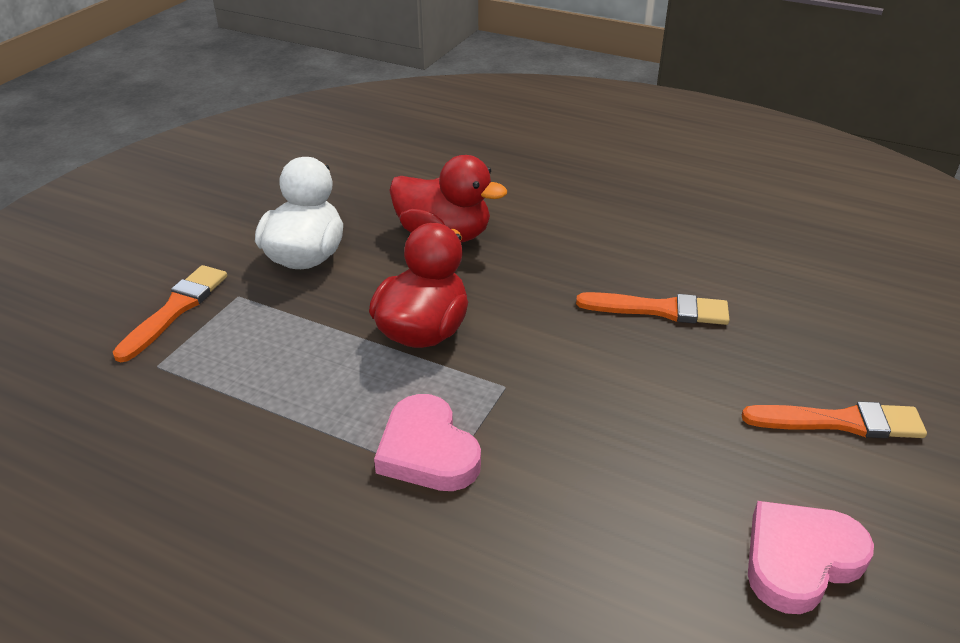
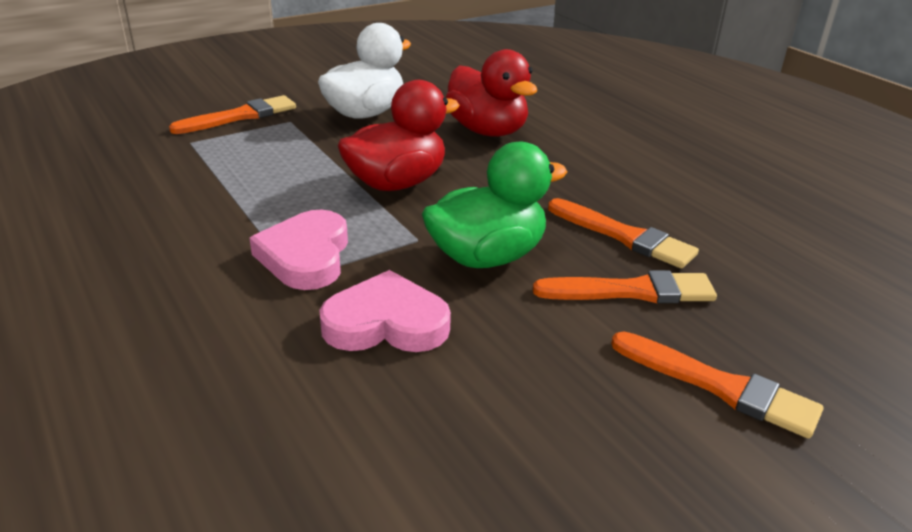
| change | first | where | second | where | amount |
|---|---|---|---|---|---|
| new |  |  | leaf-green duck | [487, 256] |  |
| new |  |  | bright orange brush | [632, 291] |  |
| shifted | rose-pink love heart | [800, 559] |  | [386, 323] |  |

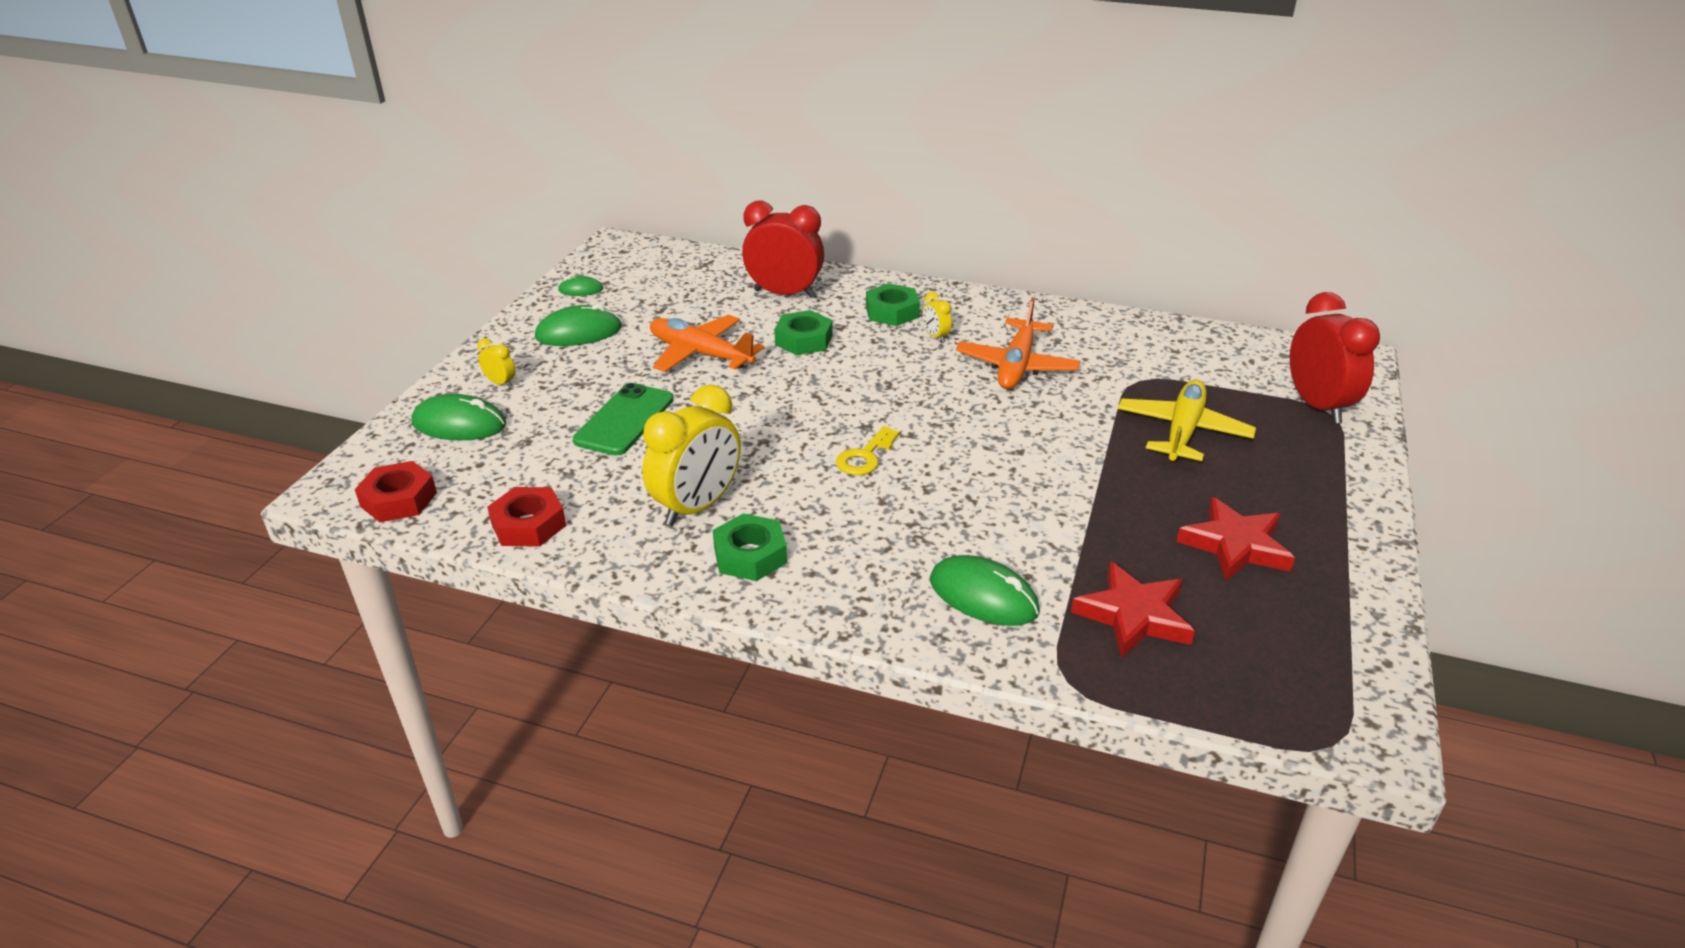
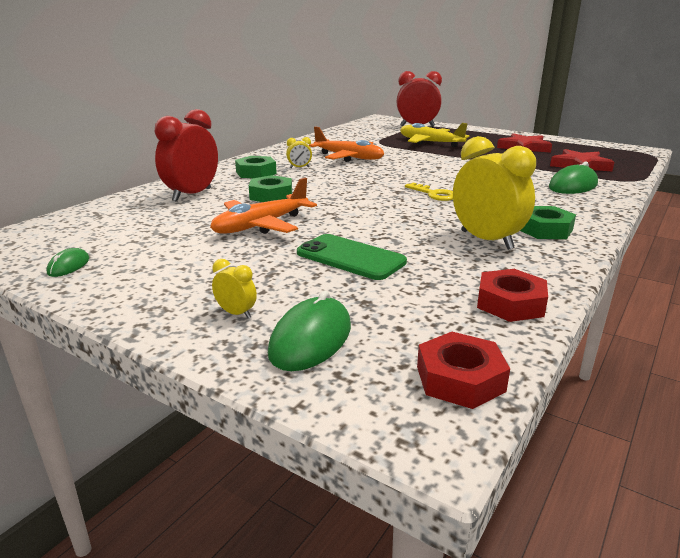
| change | first | where | second | where | amount |
|---|---|---|---|---|---|
| gone | leaf-green PC mouse | [579, 332] |  |  |  |
| rotated | bright yellow bedside clock | [500, 383] |  | [236, 313] | 75 degrees clockwise |

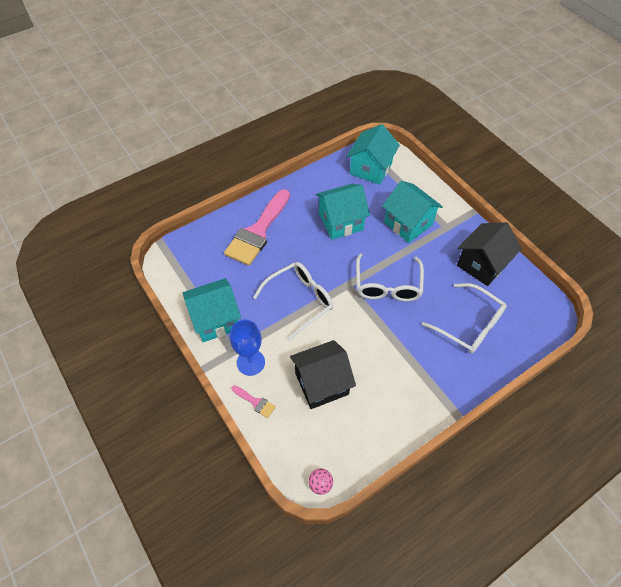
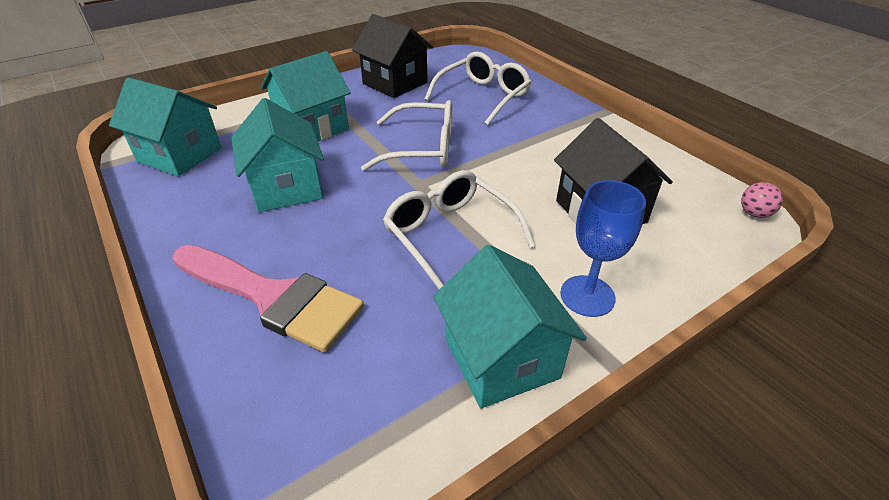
| change | first | where | second | where | amount |
|---|---|---|---|---|---|
| gone | rose-pink brush | [255, 402] |  |  |  |

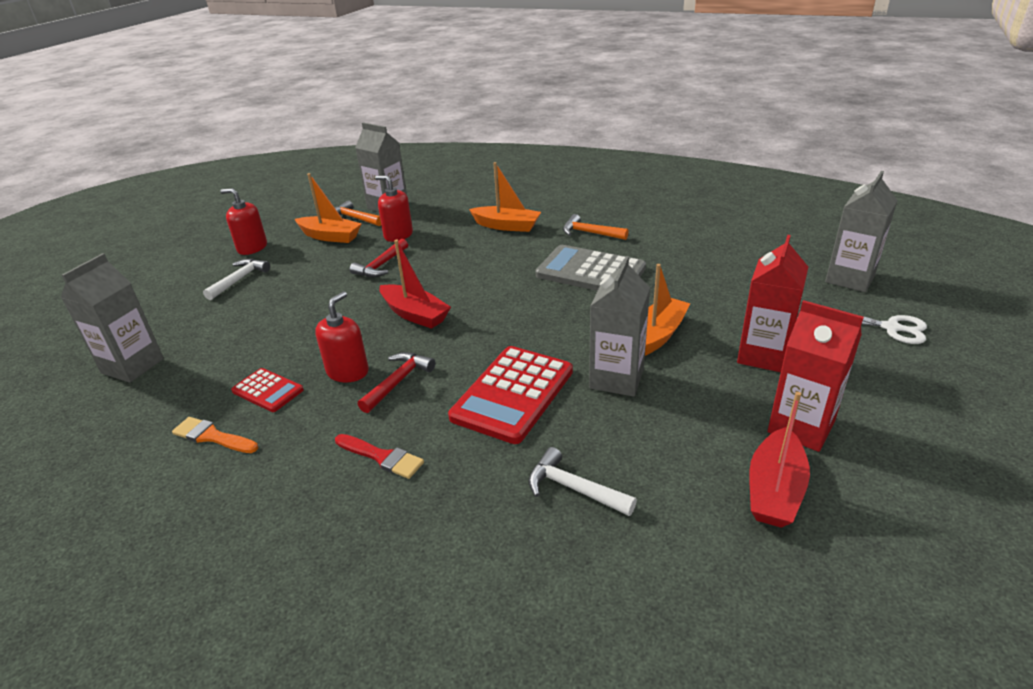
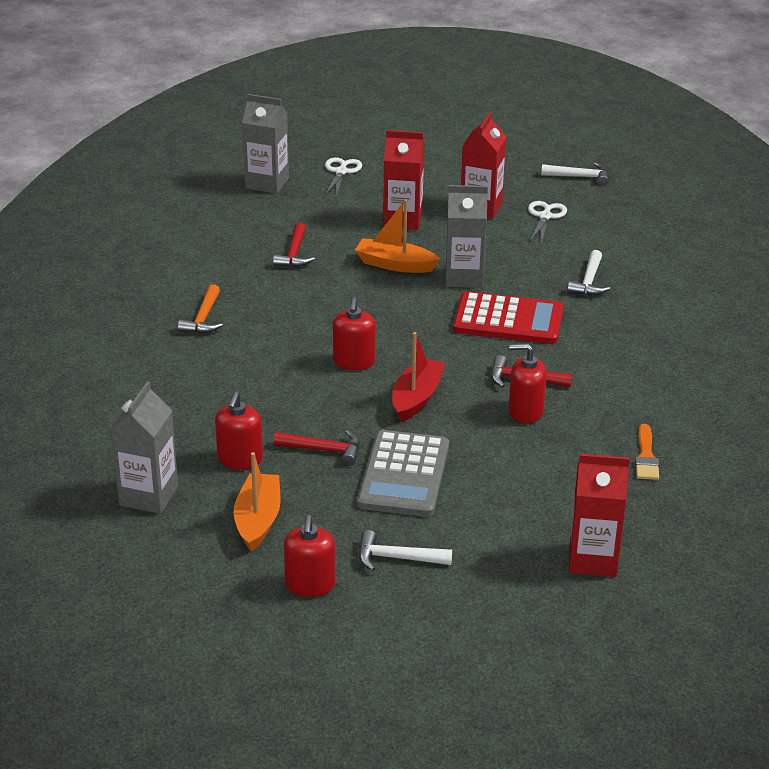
| change | first | where | second | where | amount |
|---|---|---|---|---|---|
| gone | red adding machine | [268, 391] |  |  |  |
| gone | bright orange claw hammer | [354, 218] |  |  |  |
| gone | red brush | [381, 457] |  |  |  |
| gone | bright orange boat | [506, 226] |  |  |  |
| new |  |  | red claw hammer | [294, 254] |  |
| new |  |  | red soap pump | [354, 362] |  |
| new |  |  | white claw hammer | [580, 177] |  |
| shifted | ash-grey adding machine | [590, 272] |  | [404, 475] |  |
| swapped | red boat | [774, 490] | white pair of scissors | [545, 216] |  |
| repainted | ash-grey juice carton | [133, 366] | red juice carton | [593, 559] |  |

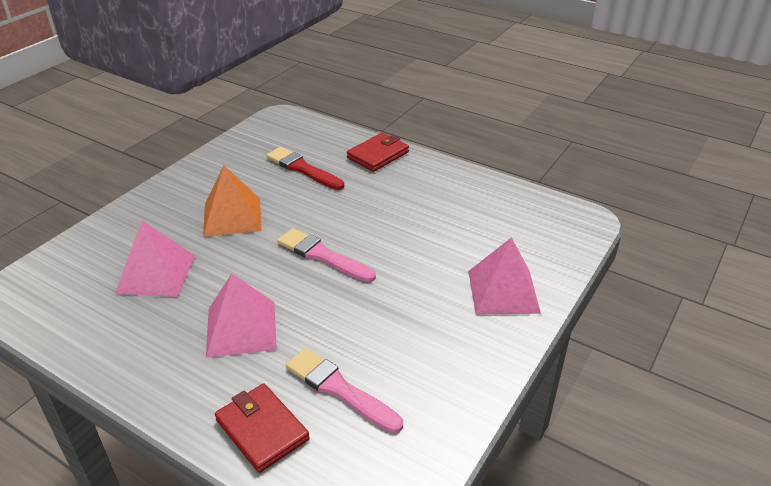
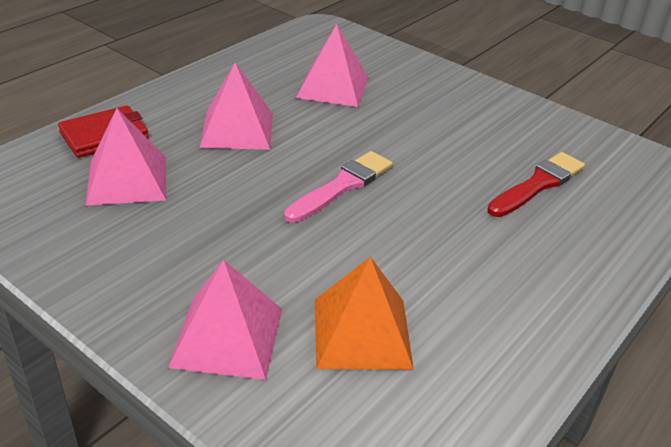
| change | first | where | second | where | amount |
|---|---|---|---|---|---|
| gone | red wallet | [378, 155] |  |  |  |
| shifted | bright orange solid pyramid | [232, 216] |  | [362, 332] |  |
| swapped | rose-pink brush | [339, 389] | rose-pink solid pyramid | [127, 180] |  |

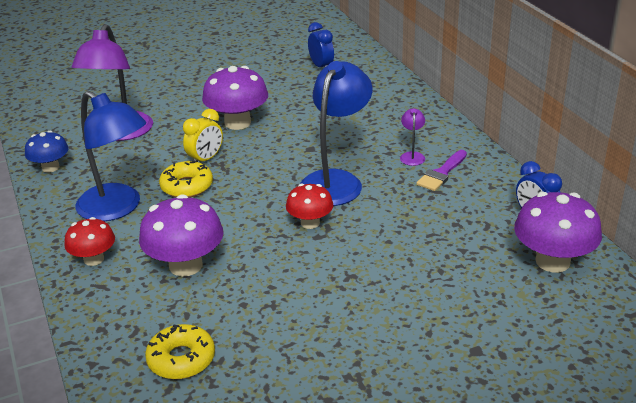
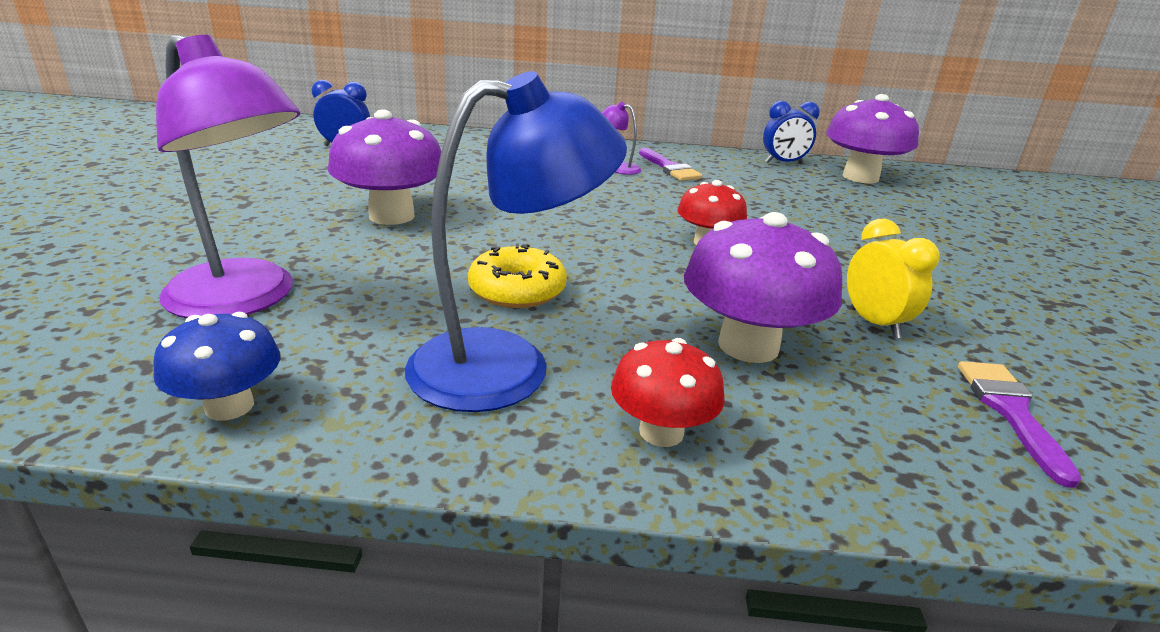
| change | first | where | second | where | amount |
|---|---|---|---|---|---|
| gone | blue lamp | [336, 181] |  |  |  |
| shifted | bright yellow bedside clock | [205, 159] |  | [874, 323] |  |
| swapped | bright yellow glazed donut | [181, 359] | purple brush | [1011, 412] |  |

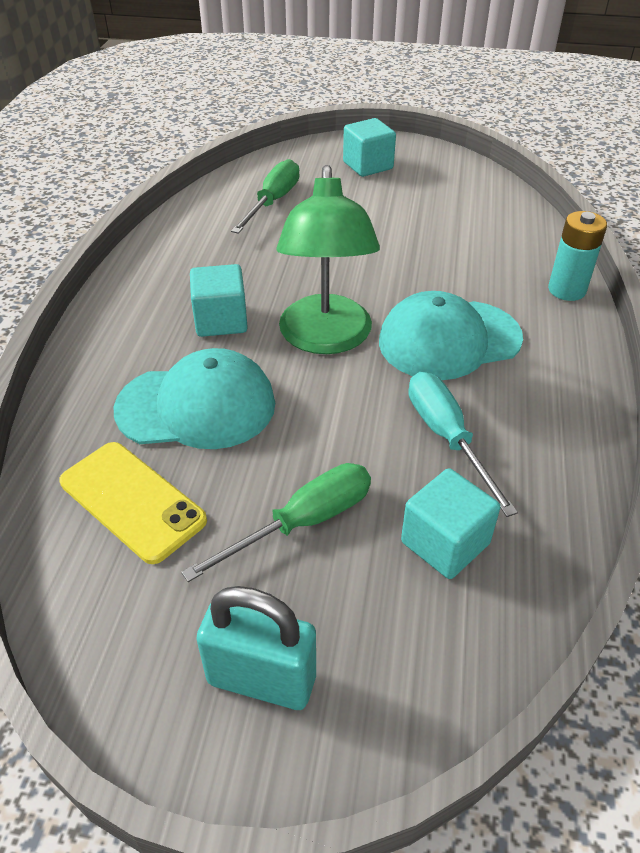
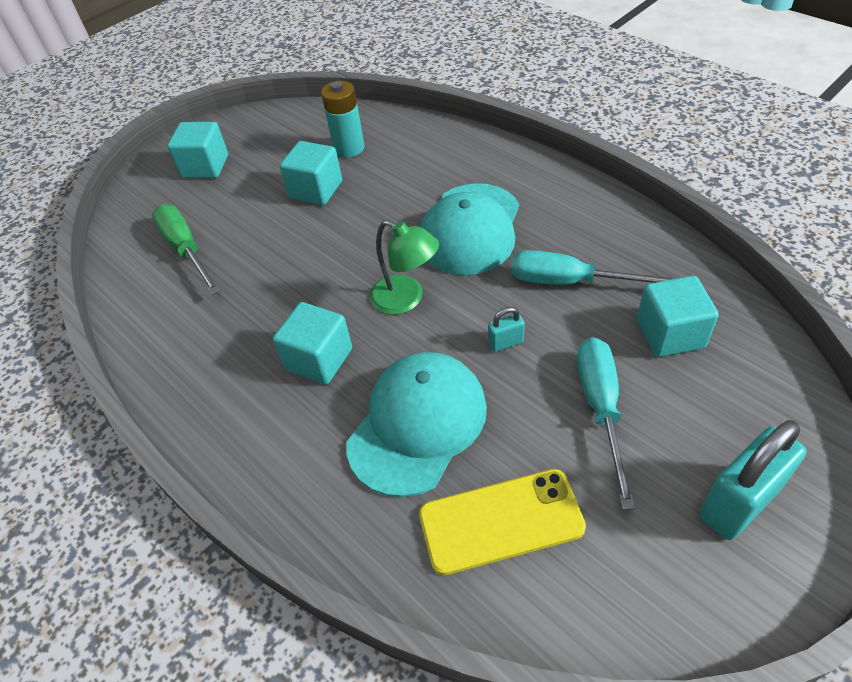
| change | first | where | second | where | amount |
|---|---|---|---|---|---|
| new |  |  | turquoise cube | [316, 190] |  |
| new |  |  | turquoise lock | [505, 343] |  |
| shifted | turquoise power cell | [566, 290] |  | [349, 148] |  |
| repainted | leaf-green flat screwdriver | [303, 522] | turquoise flat screwdriver | [601, 408] |  |
| scaled | leaf-green lamp | [326, 339] |  | [406, 299] | x0.59 |

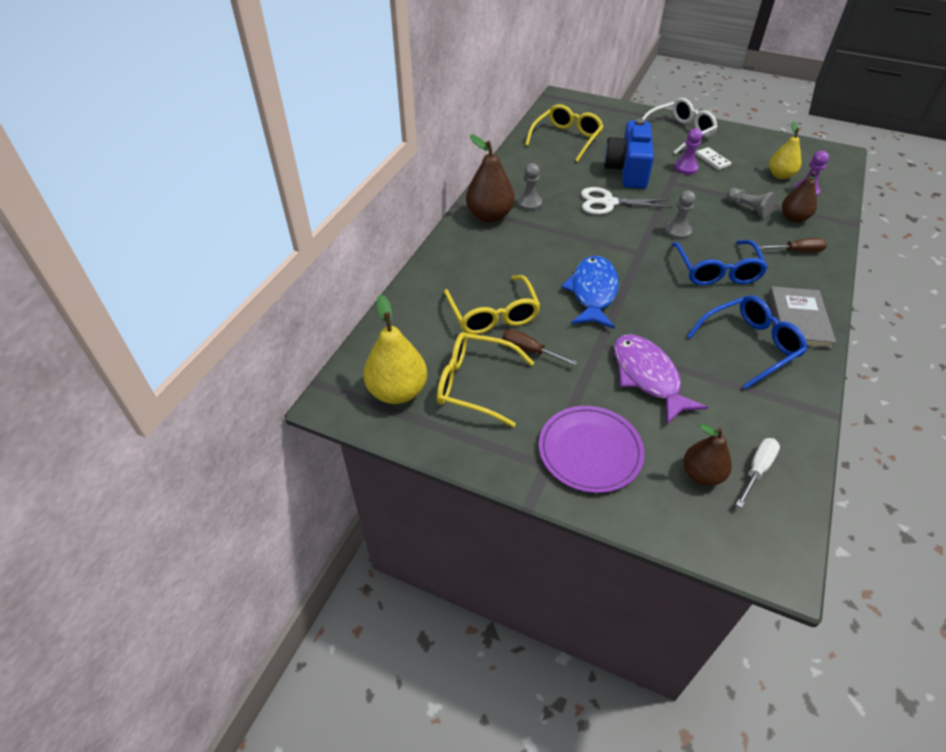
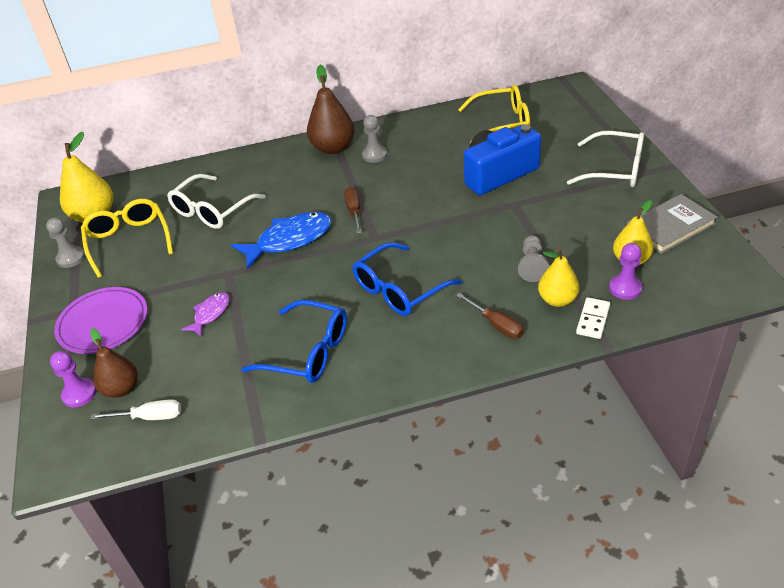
| change | first | where | second | where | amount |
|---|---|---|---|---|---|
| gone | white pair of scissors | [608, 203] |  |  |  |
| shifted | brown flat screwdriver | [529, 351] |  | [354, 211] |  |
| shifted | ash-grey pawn | [677, 231] |  | [71, 258] |  |
| shifted | purple pawn | [686, 168] |  | [79, 394] |  |
| shifted | white domino piece | [712, 160] |  | [593, 320] |  |
| shifted | ash-grey hardback | [798, 320] |  | [670, 226] |  |
| repainted | bright yellow spectacles | [493, 314] | white spectacles | [212, 210] |  |
| repainted | brown toy pear | [793, 218] | bright yellow toy pear | [557, 300] |  |
| scaled | purple fish figure | [647, 377] |  | [210, 314] | x0.54 |

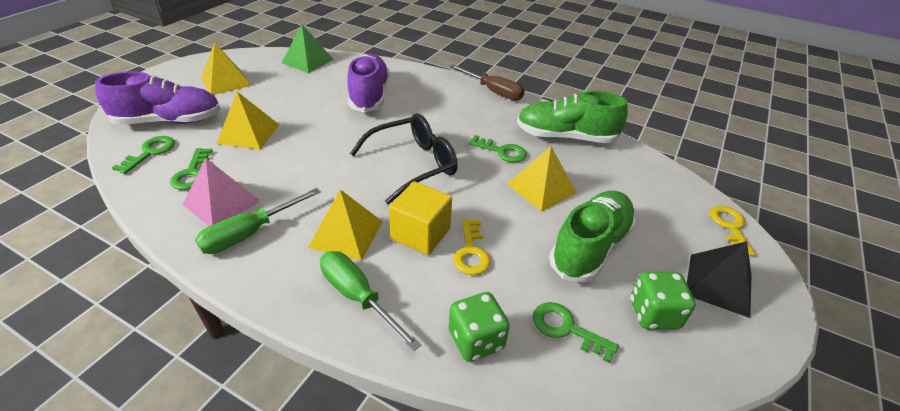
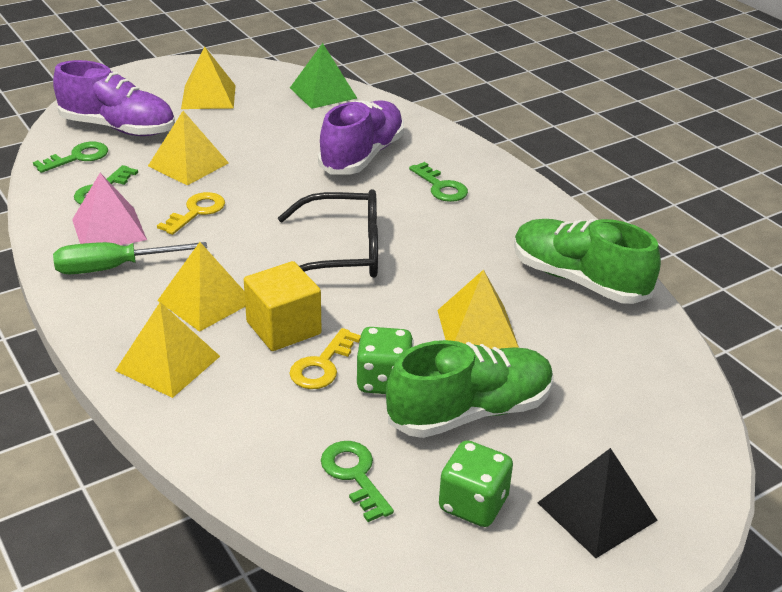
| change | first | where | second | where | amount |
|---|---|---|---|---|---|
| gone | brown flat screwdriver | [493, 91] |  |  |  |
| shifted | leaf-green dice | [476, 340] |  | [384, 381] |  |
| shifted | leaf-green door key | [502, 151] |  | [441, 187] |  |
| shifted | bright yellow door key | [730, 227] |  | [196, 212] |  |
| swapped | leaf-green flat screwdriver | [358, 297] | bright yellow solid pyramid | [168, 363] |  |

